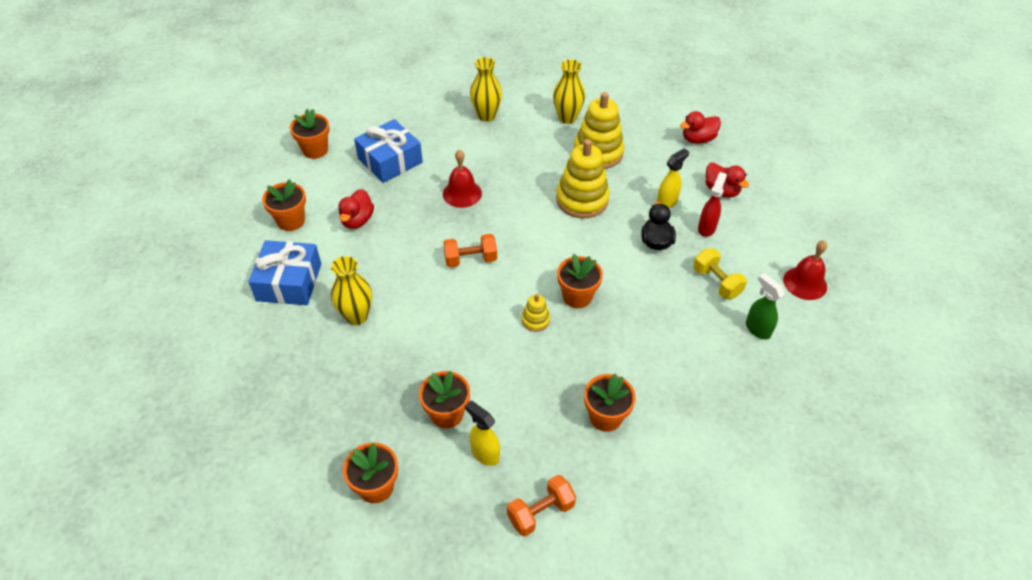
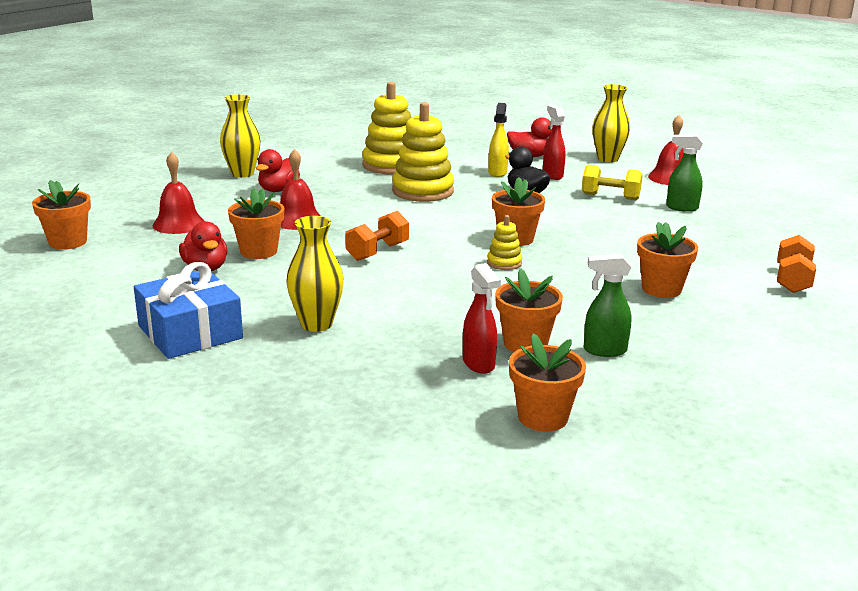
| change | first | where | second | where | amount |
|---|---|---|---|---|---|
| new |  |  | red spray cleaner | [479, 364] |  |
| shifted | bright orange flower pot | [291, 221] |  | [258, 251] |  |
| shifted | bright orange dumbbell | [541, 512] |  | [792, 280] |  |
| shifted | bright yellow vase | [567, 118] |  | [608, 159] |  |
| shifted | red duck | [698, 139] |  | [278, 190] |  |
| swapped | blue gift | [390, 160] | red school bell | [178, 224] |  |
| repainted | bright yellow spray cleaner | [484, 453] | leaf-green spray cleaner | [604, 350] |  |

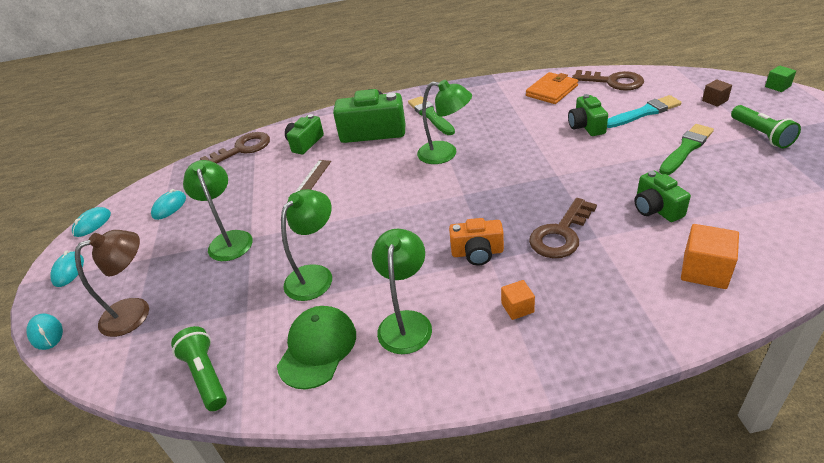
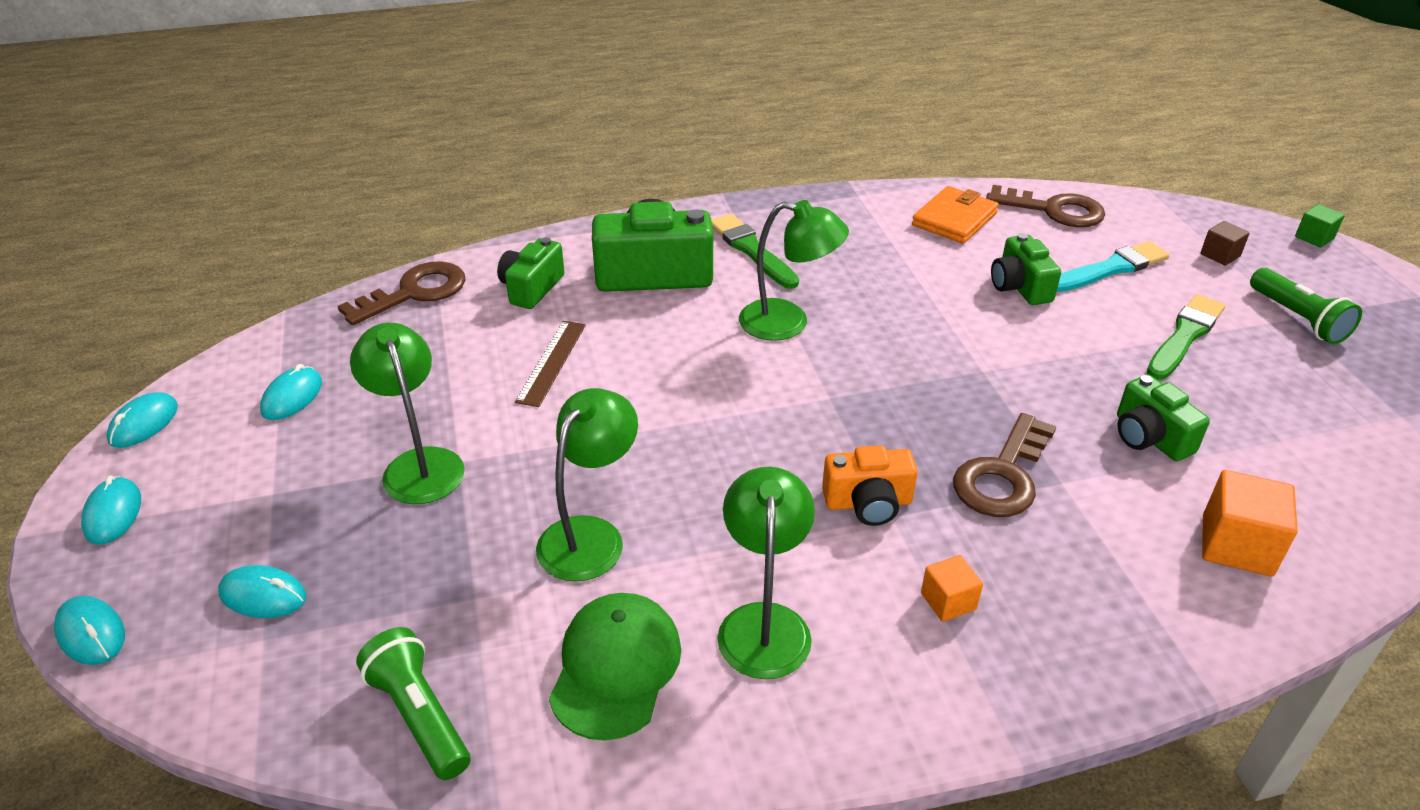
| change | first | where | second | where | amount |
|---|---|---|---|---|---|
| swapped | brown lamp | [136, 312] | turquoise PC mouse | [263, 595] |  |

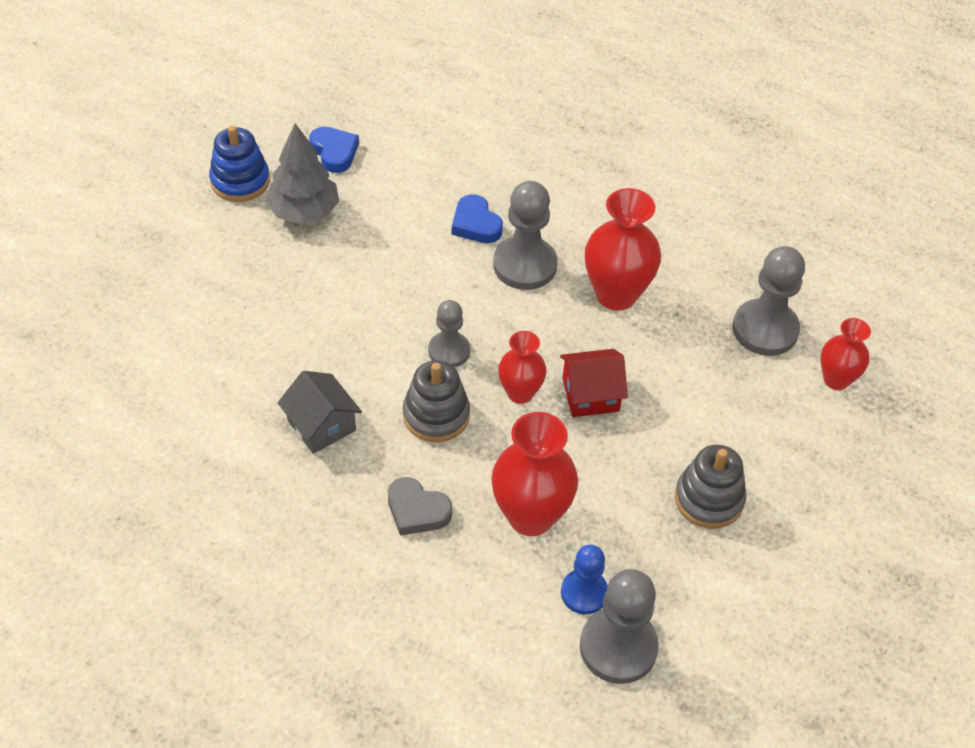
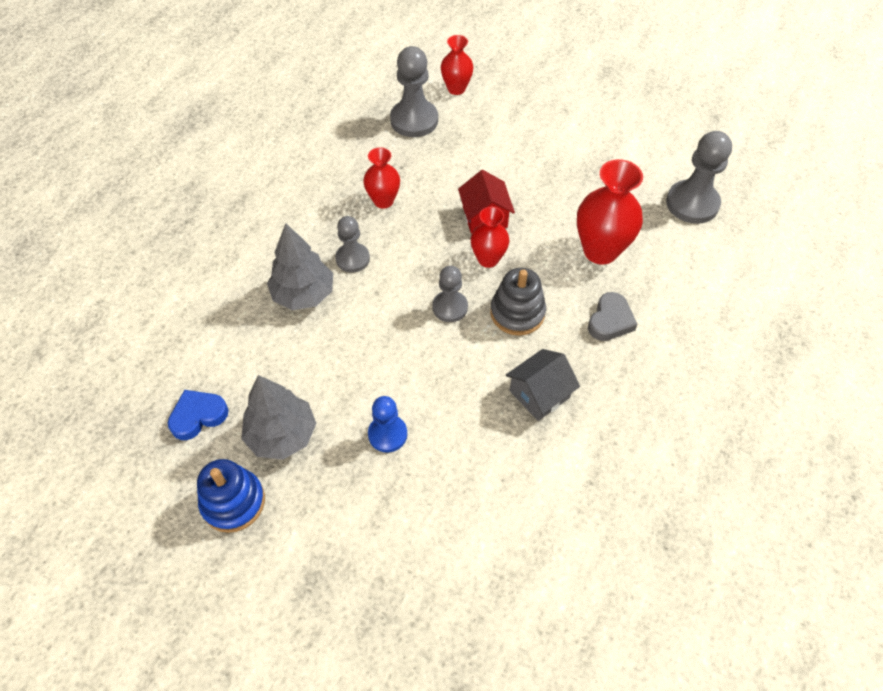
| change | first | where | second | where | amount |
|---|---|---|---|---|---|
| gone | ash-grey stacking rings | [709, 499] |  |  |  |
| shifted | blue pawn | [584, 593] |  | [387, 434] |  |
| swapped | blue love heart | [476, 224] | ash-grey tree | [303, 294] |  |
| scaled | ash-grey pawn | [525, 265] |  | [352, 259] | x0.62 |
| scaled | red vase | [616, 294] |  | [383, 201] | x0.60 |

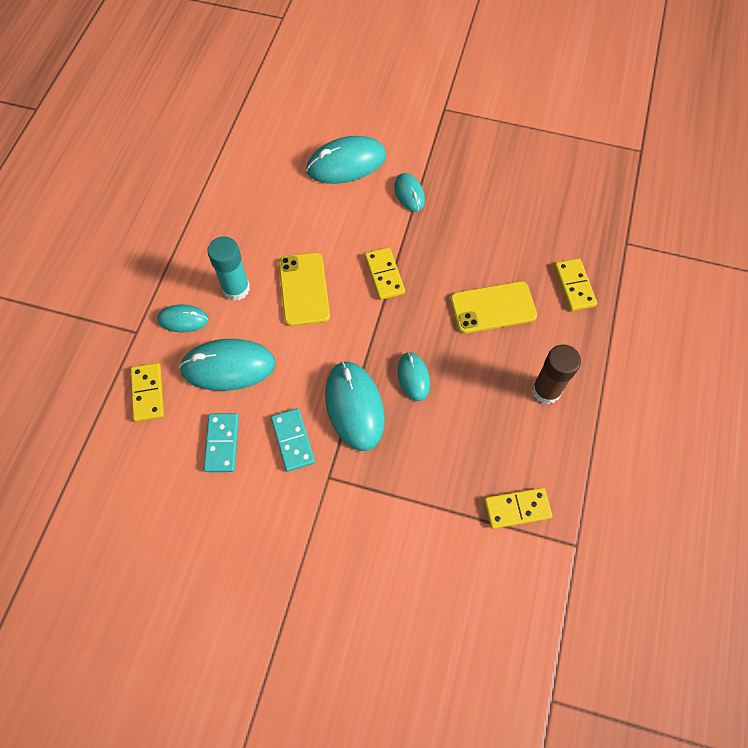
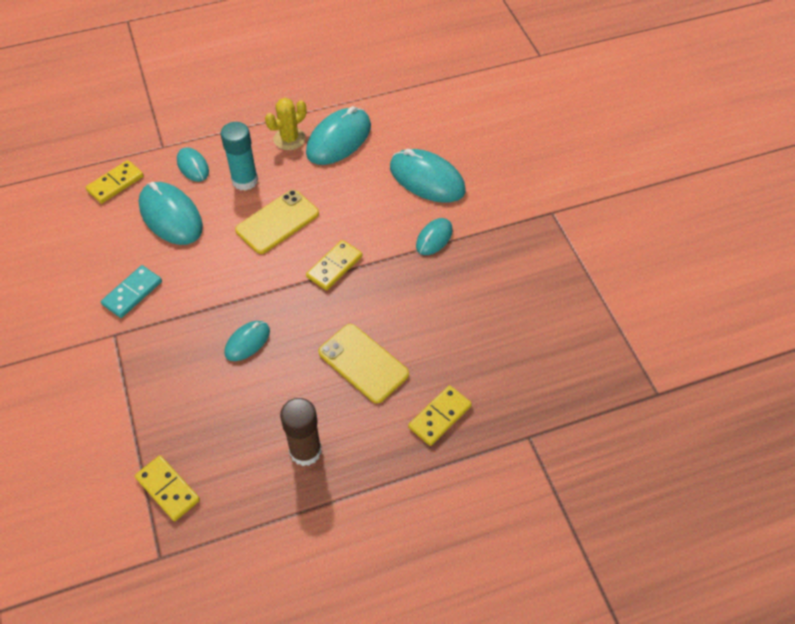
| change | first | where | second | where | amount |
|---|---|---|---|---|---|
| gone | turquoise domino piece | [222, 443] |  |  |  |
| new |  |  | bright yellow saguaro cactus | [289, 139] |  |
| shifted | turquoise PC mouse | [354, 406] |  | [339, 139] |  |

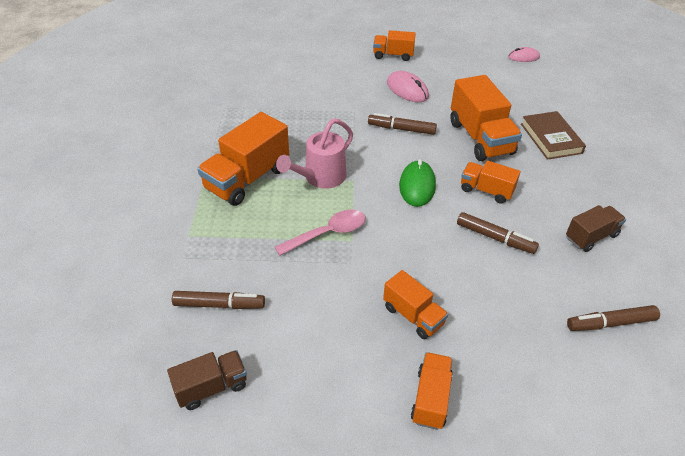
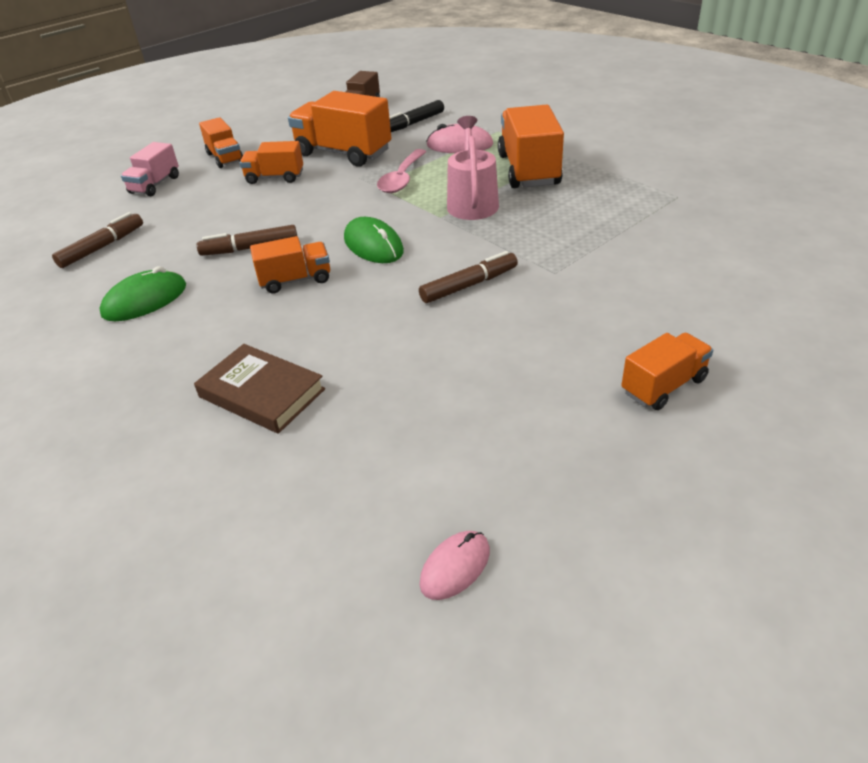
| change | first | where | second | where | amount |
|---|---|---|---|---|---|
| new |  |  | rose-pink lorry | [155, 185] |  |
| shifted | rose-pink PC mouse | [407, 89] |  | [459, 145] |  |
| shifted | bright orange lorry | [480, 138] |  | [343, 153] |  |
| swapped | brown lorry | [591, 237] | leaf-green PC mouse | [145, 300] |  |
| repainted | brown marker pen | [219, 305] | black marker pen | [413, 123] |  |

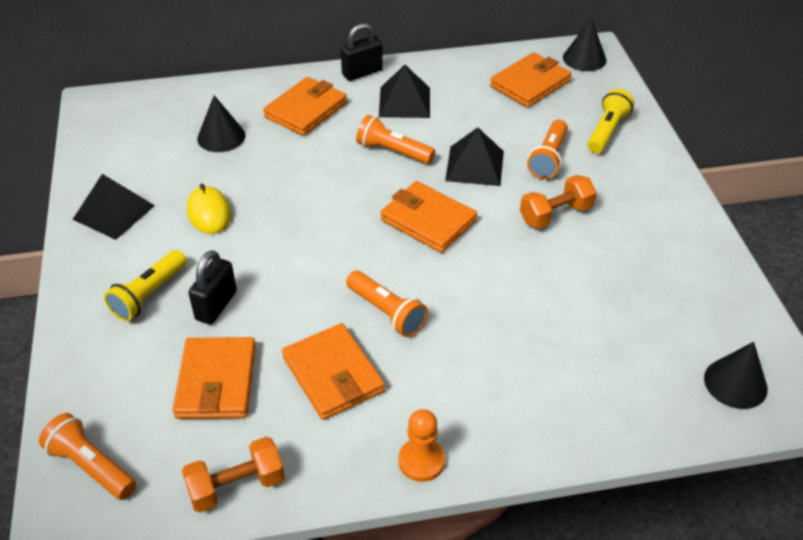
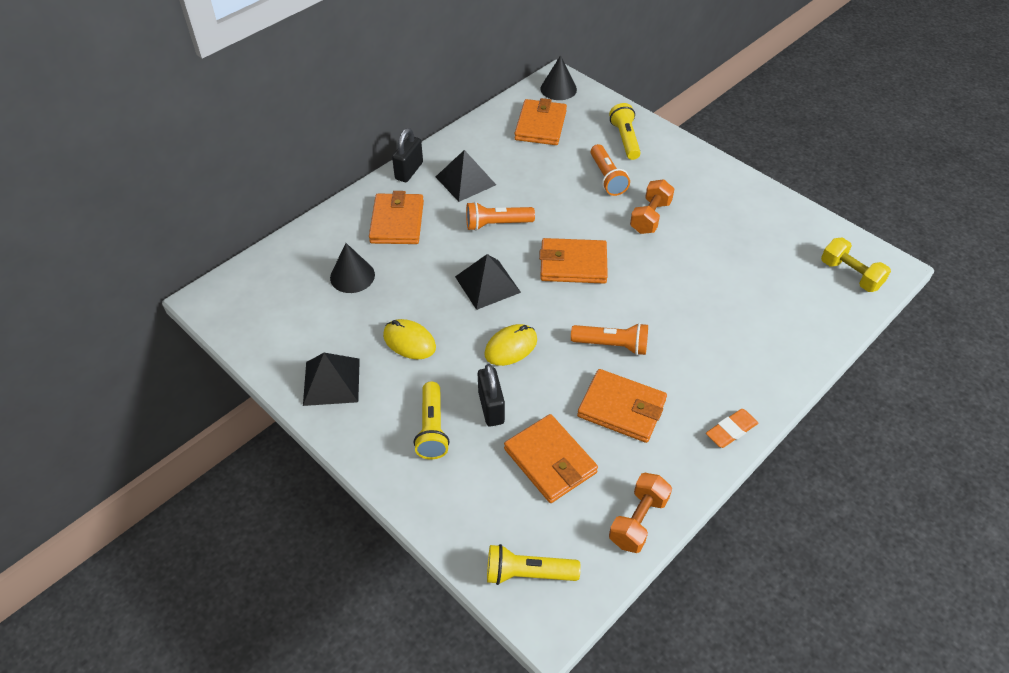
| change | first | where | second | where | amount |
|---|---|---|---|---|---|
| new |  |  | bright yellow PC mouse | [511, 347] |  |
| shifted | black solid pyramid | [474, 165] |  | [487, 284] |  |
| swapped | bright orange pawn | [421, 461] | bright orange eraser | [731, 430] |  |
| swapped | black cone shape | [735, 383] | bright yellow dumbbell | [850, 275] |  |
| repainted | bright orange torch | [91, 466] | bright yellow torch | [527, 573] |  |

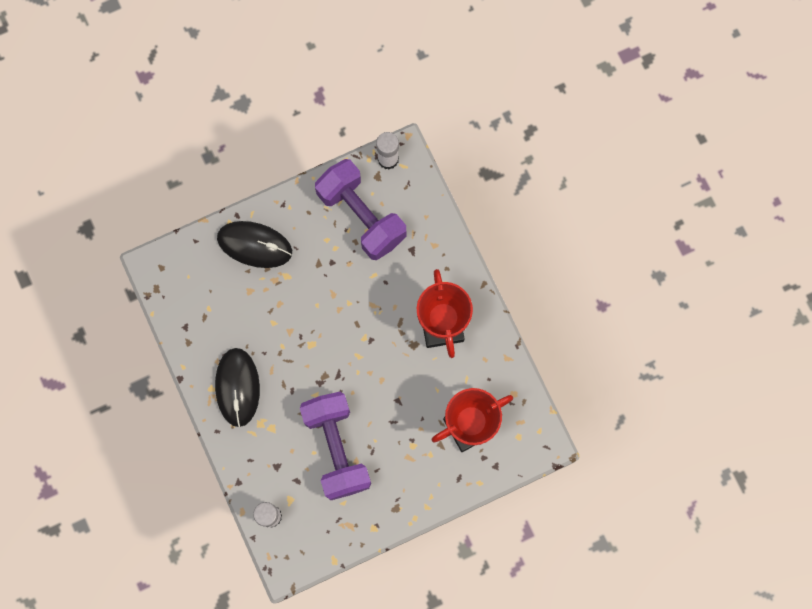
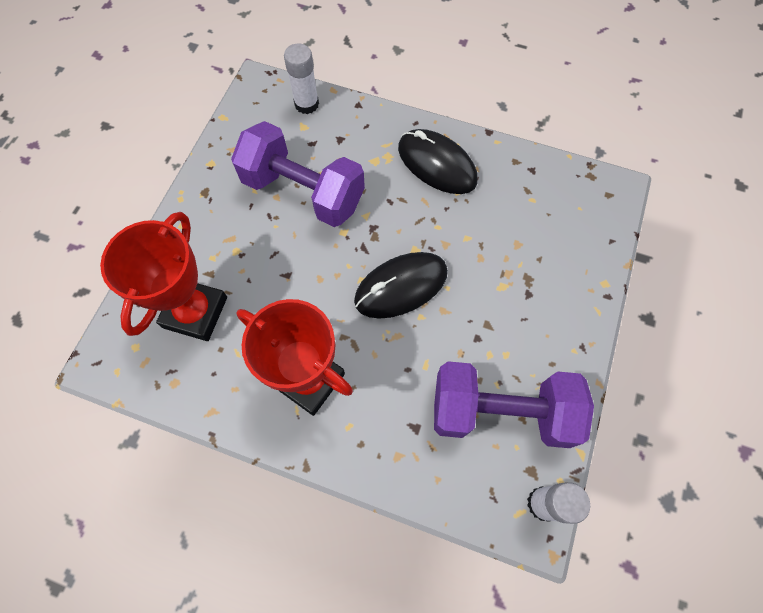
| change | first | where | second | where | amount |
|---|---|---|---|---|---|
| shifted | black PC mouse | [254, 245] |  | [401, 286] |  |

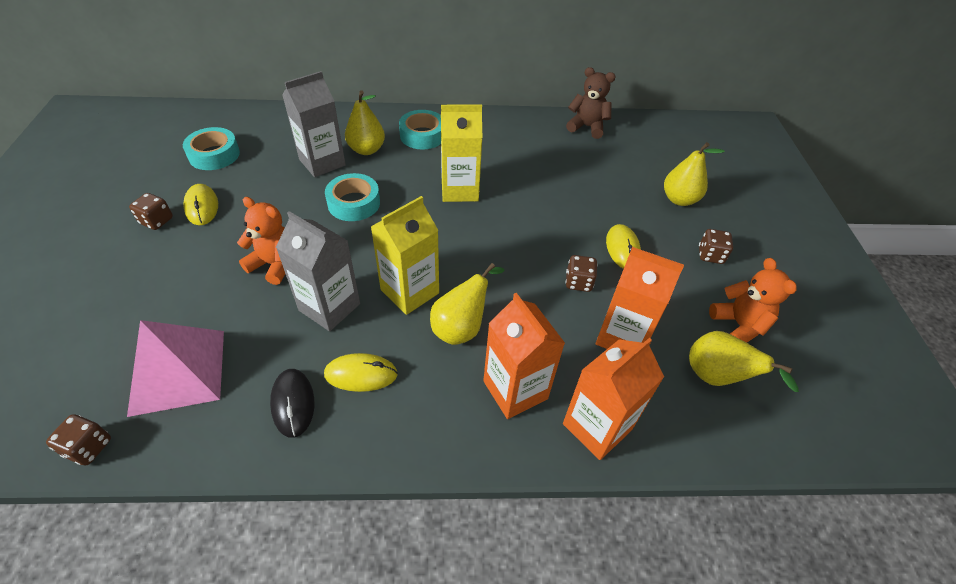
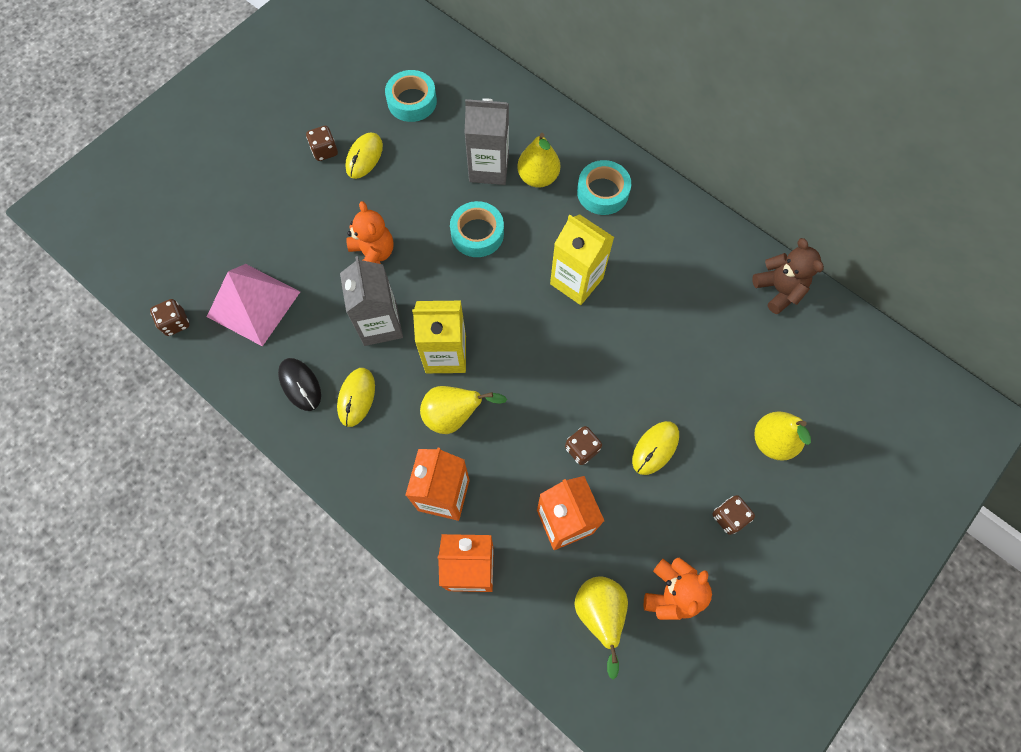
| change | first | where | second | where | amount |
|---|---|---|---|---|---|
| rotated | black PC mouse | [293, 403] |  | [300, 385] | 60 degrees counterclockwise |
| rotated | bright yellow PC mouse | [361, 374] |  | [356, 397] | 60 degrees clockwise |

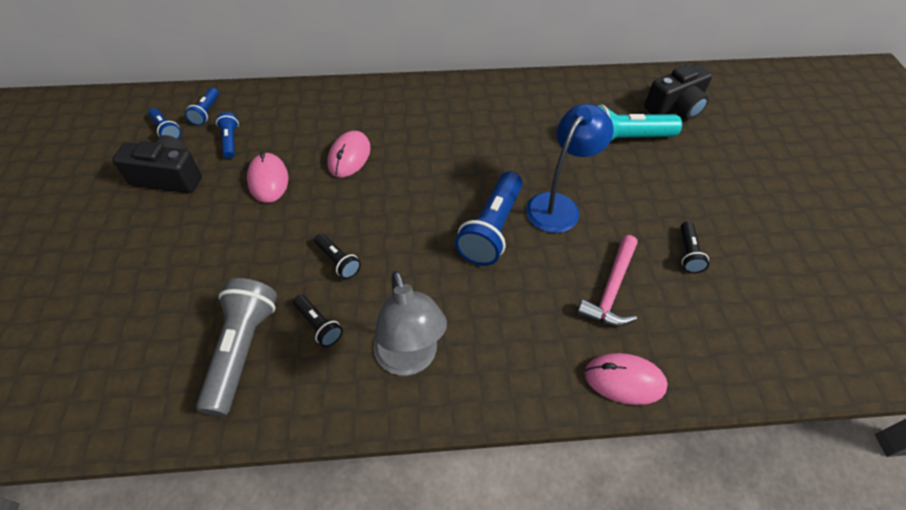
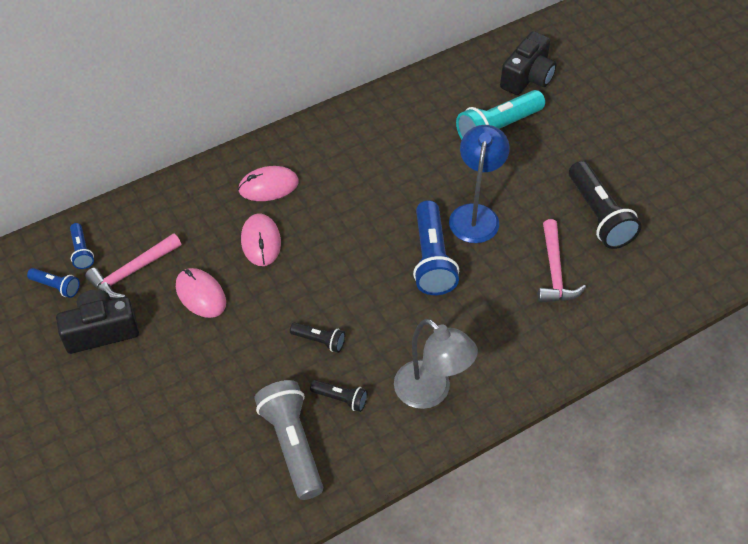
| change | first | where | second | where | amount |
|---|---|---|---|---|---|
| shifted | rose-pink PC mouse | [624, 380] |  | [268, 186] |  |
| swapped | blue torch | [230, 141] | rose-pink claw hammer | [132, 272] |  |
| scaled | black torch | [688, 253] |  | [599, 216] | x1.98 |

